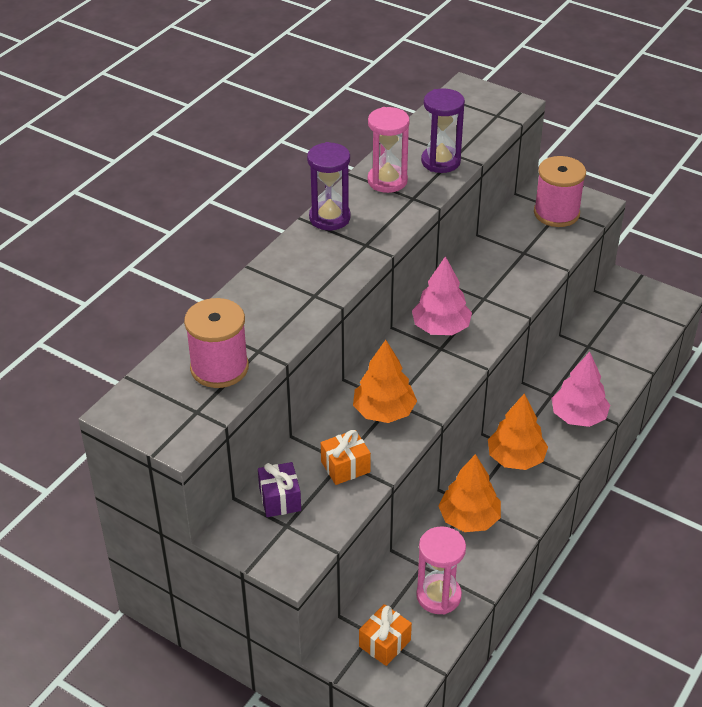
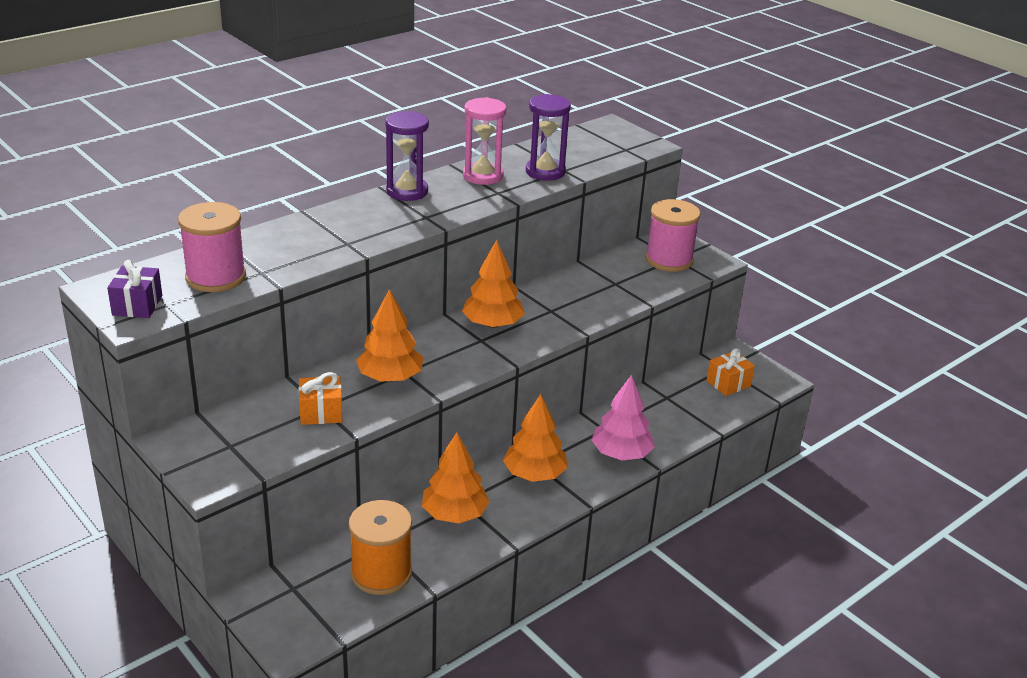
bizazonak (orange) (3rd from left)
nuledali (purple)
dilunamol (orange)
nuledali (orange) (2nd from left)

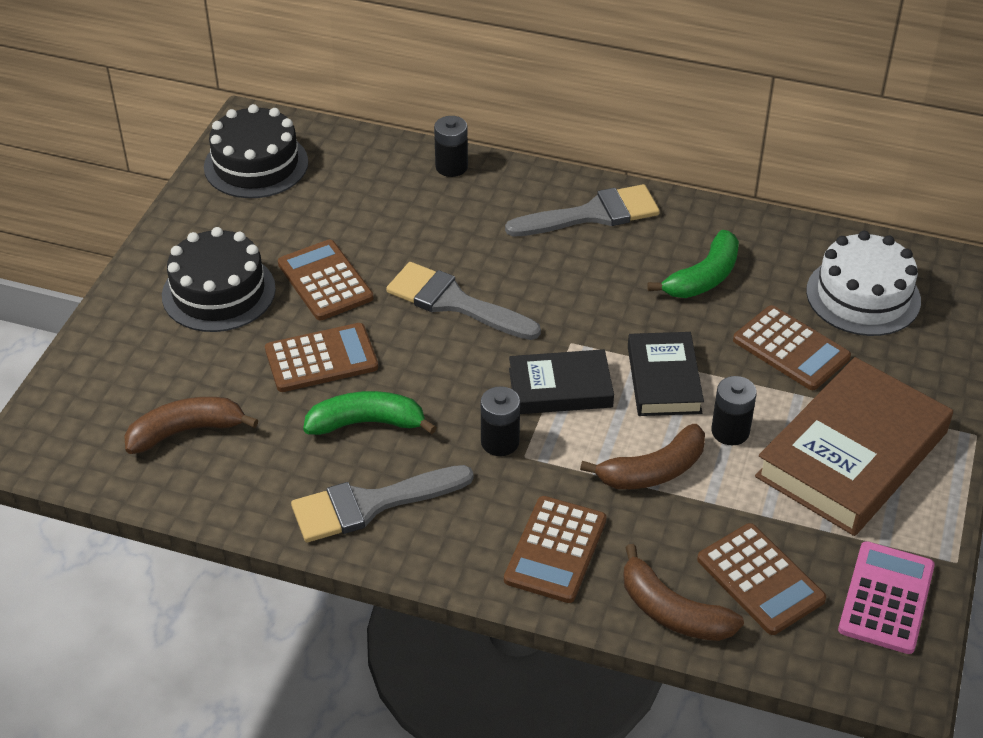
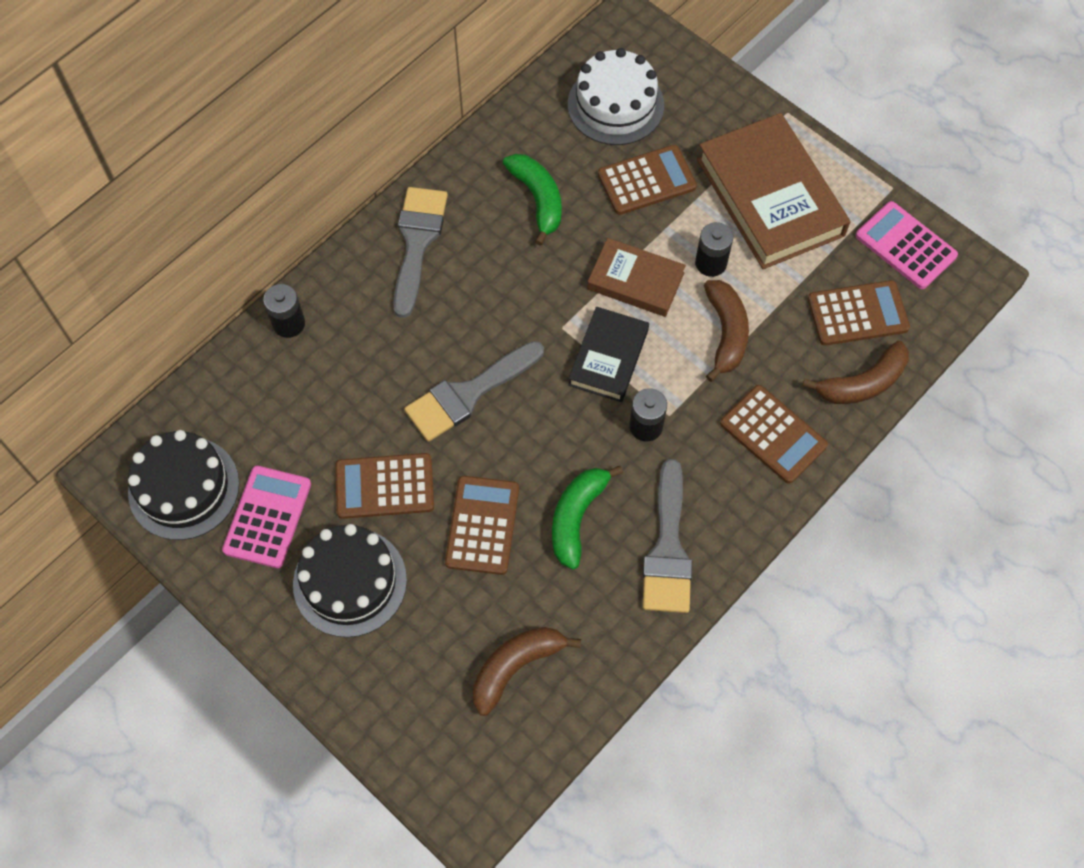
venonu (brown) (1st from left)
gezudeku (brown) (1st from left)
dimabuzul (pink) (1st from left)

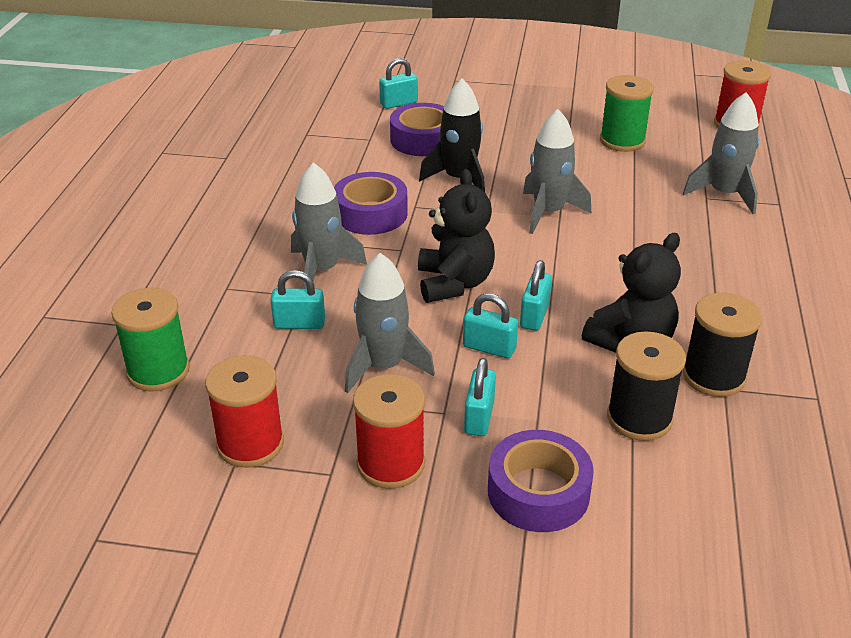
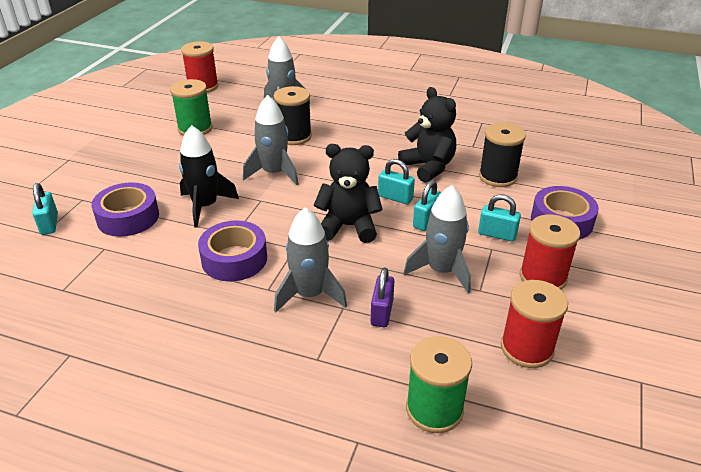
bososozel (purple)
dilunamol (black) (1st from left)

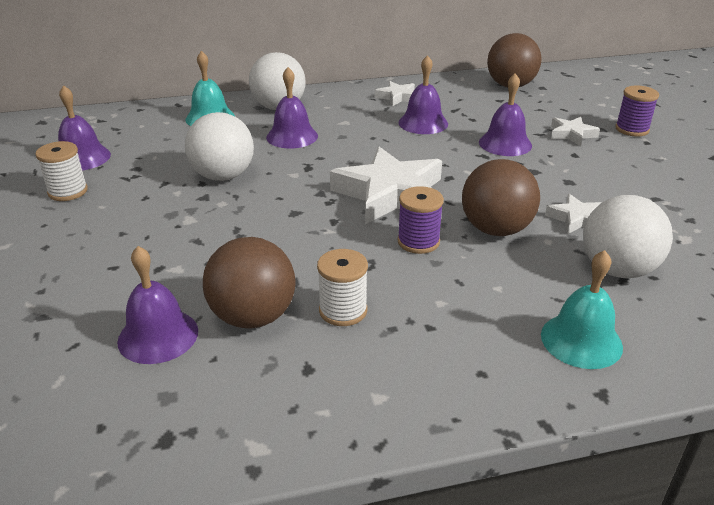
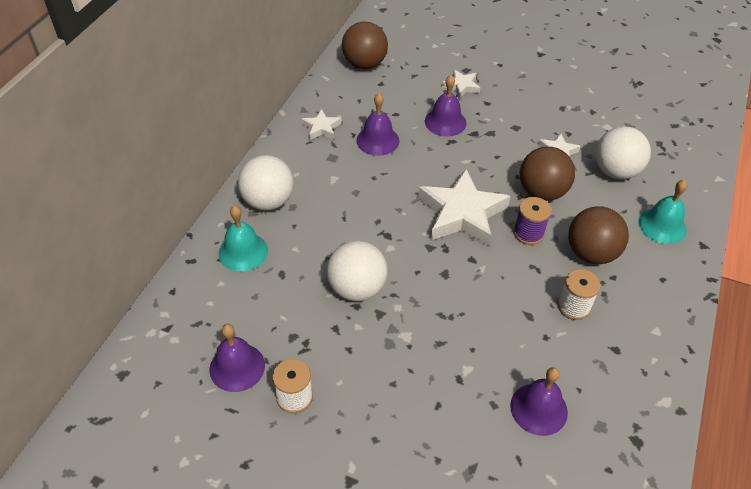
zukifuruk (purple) (3rd from left in the first image)
dilunamol (purple) (2nd from left in the first image)
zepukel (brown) (3rd from left)

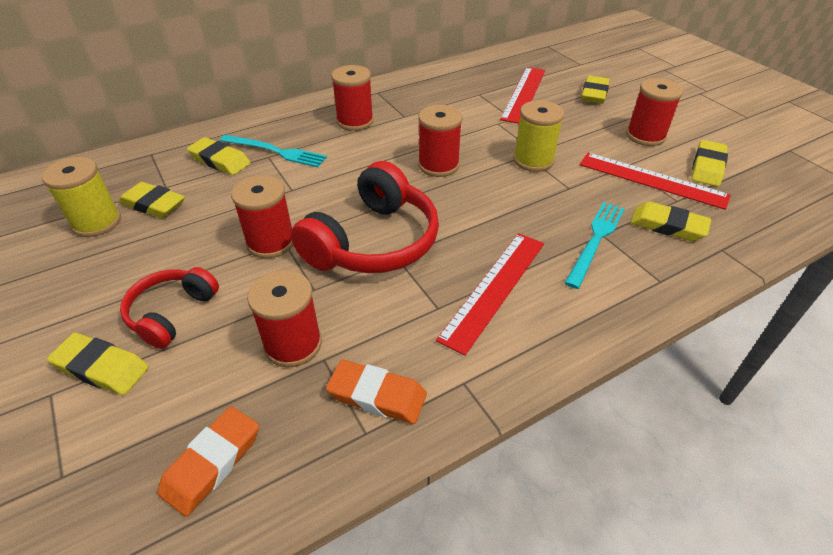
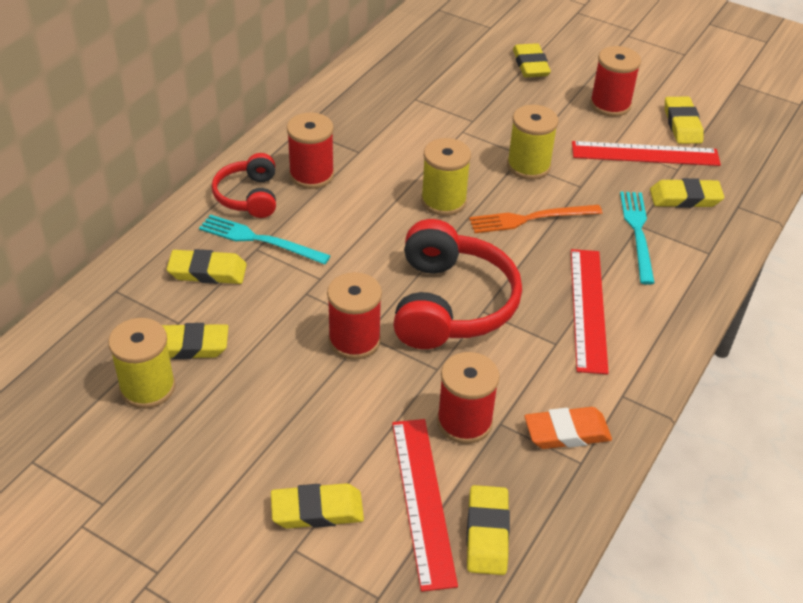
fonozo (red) (1st from left)
dilunamol (yellow) (2nd from left)
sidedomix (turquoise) (1st from left)
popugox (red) (1st from left)
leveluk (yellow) (4th from left)
sidedomix (orange)

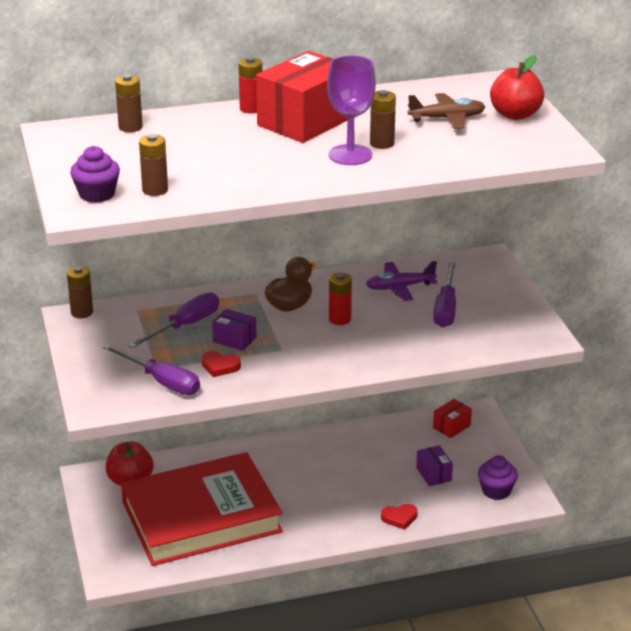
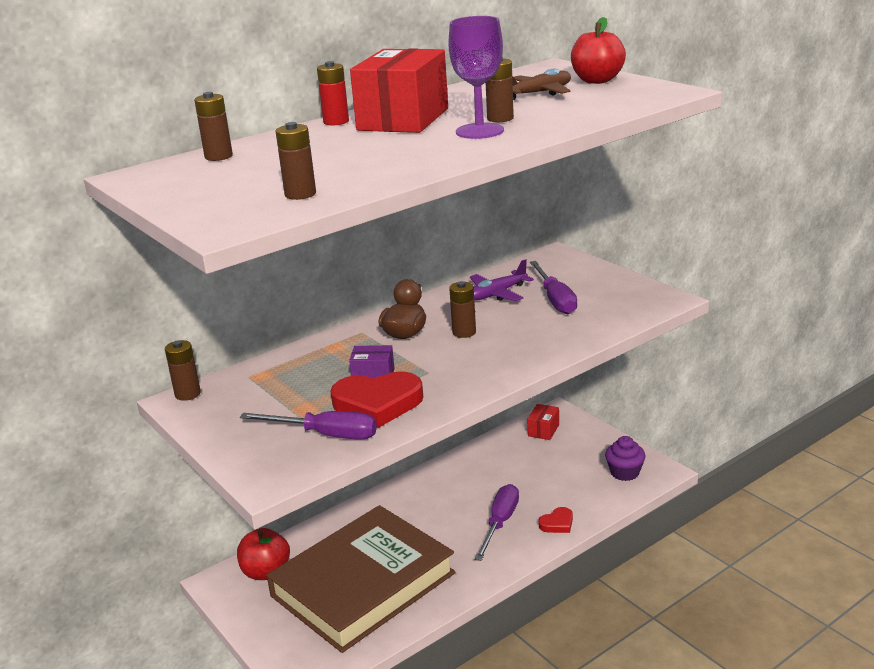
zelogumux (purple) (1st from left in the first image)
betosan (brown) (4th from left)
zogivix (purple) (2nd from left)
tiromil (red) (1st from left)
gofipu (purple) (2nd from left in the first image)
venonu (brown)

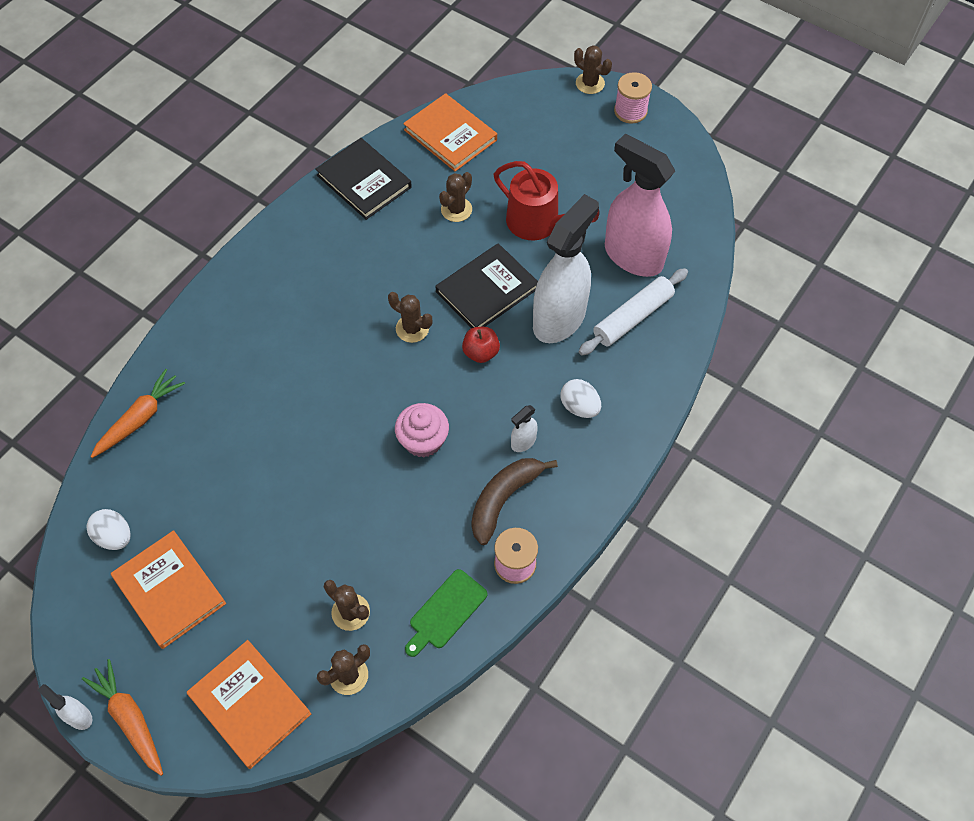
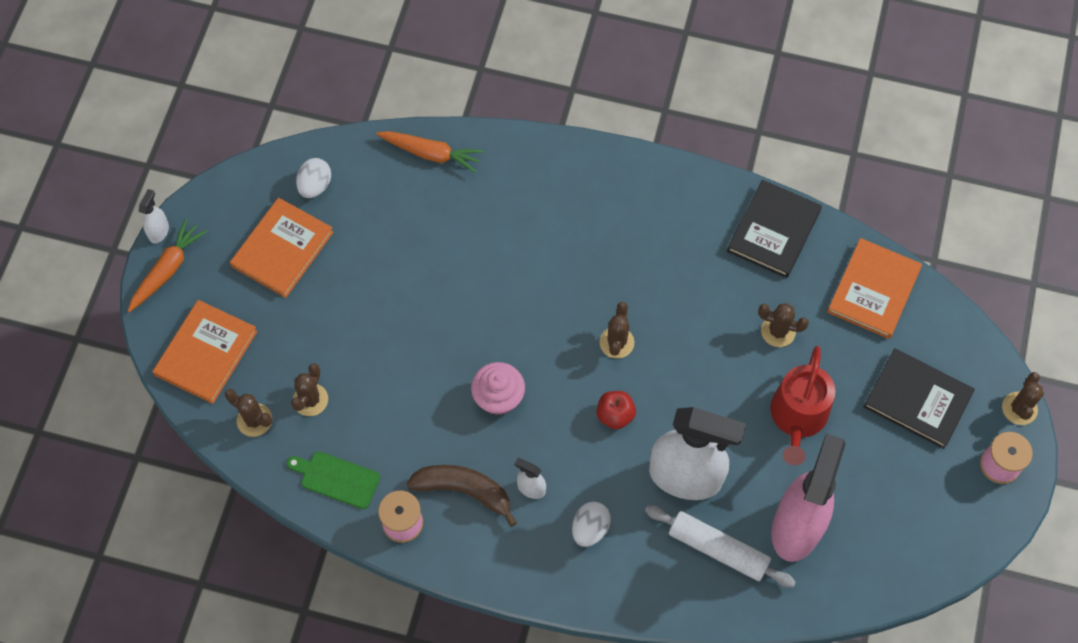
venonu (black) (2nd from left)

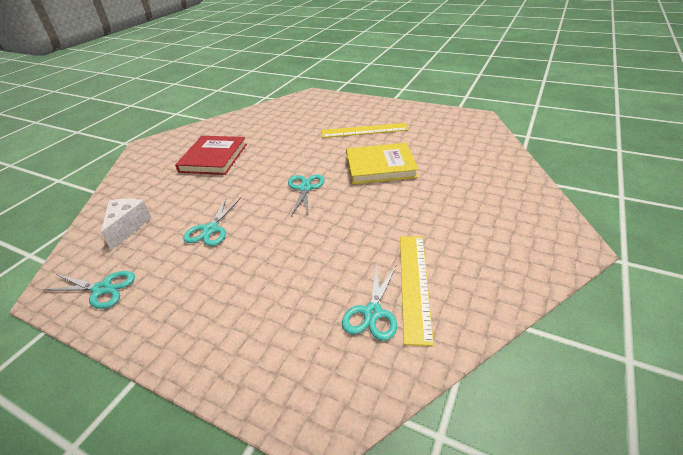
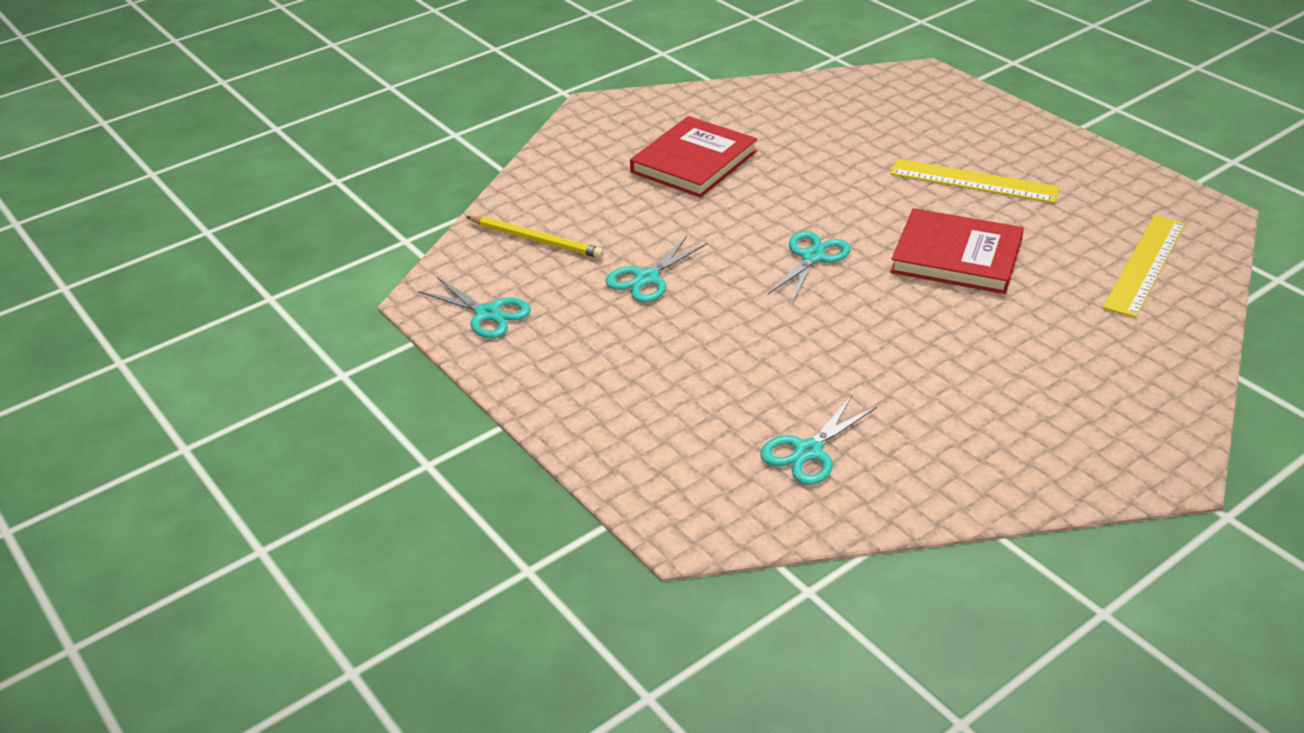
venonu (red) (2nd from left)
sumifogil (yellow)
fonozo (yellow) (2nd from left)

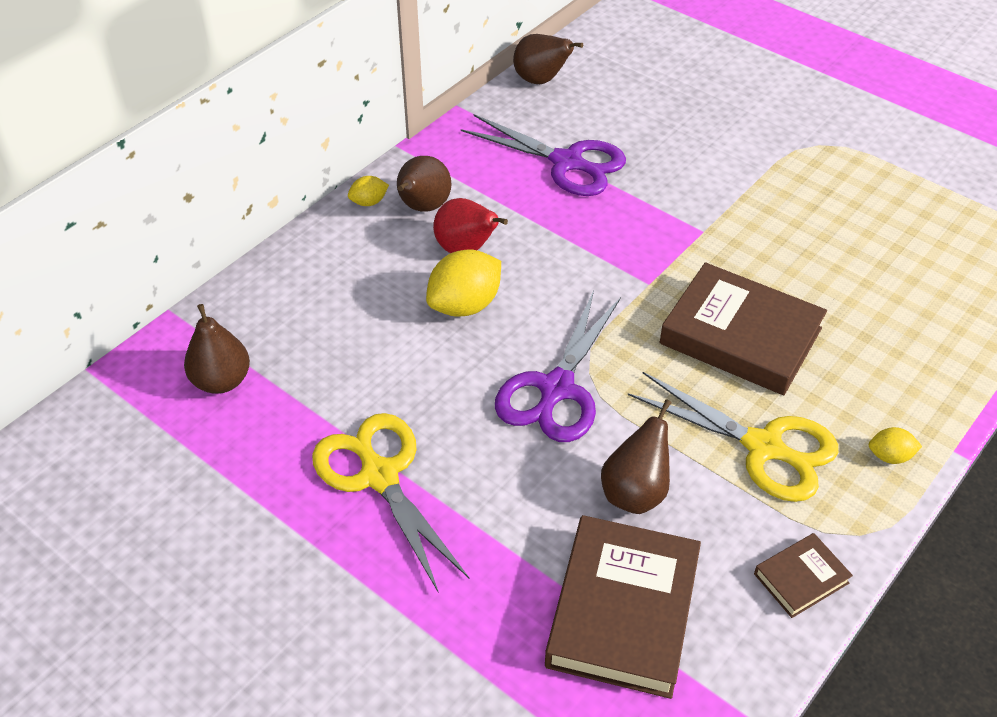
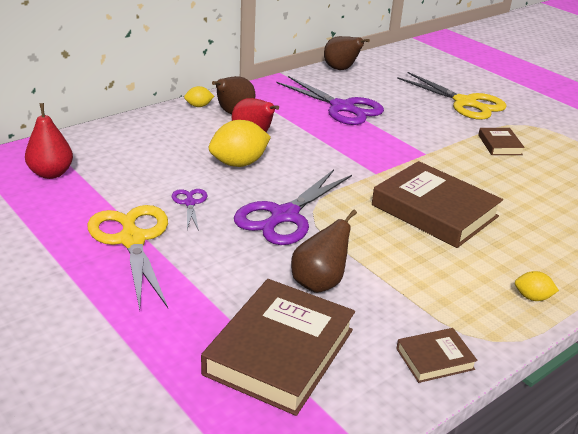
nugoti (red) (1st from left)
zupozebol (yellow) (2nd from left)
venonu (brown) (4th from left)
zupozebol (purple) (1st from left)

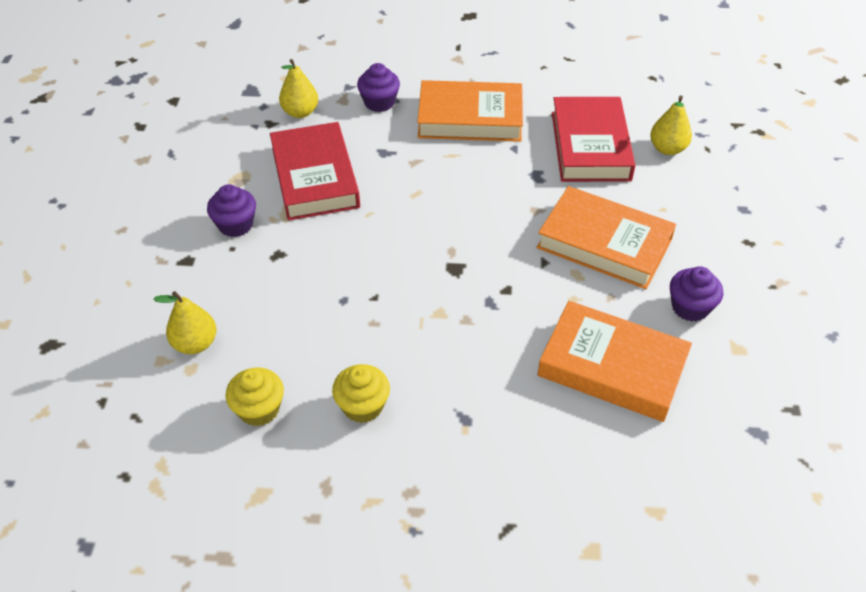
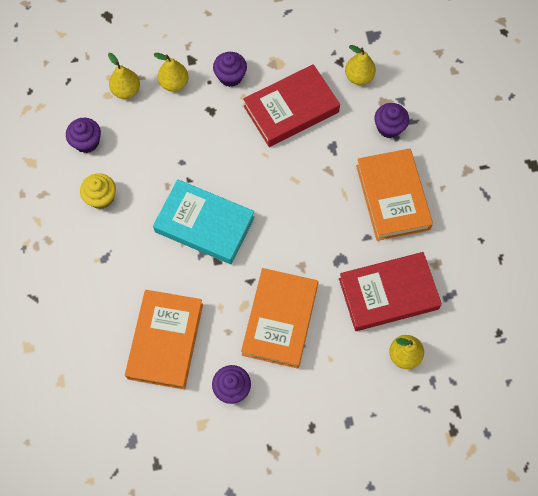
zelogumux (purple) (1st from left)
nugoti (yellow) (2nd from left)
venonu (turquoise)

